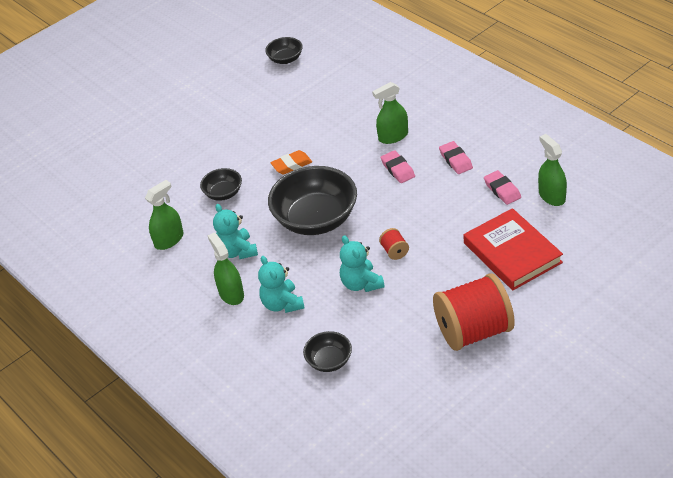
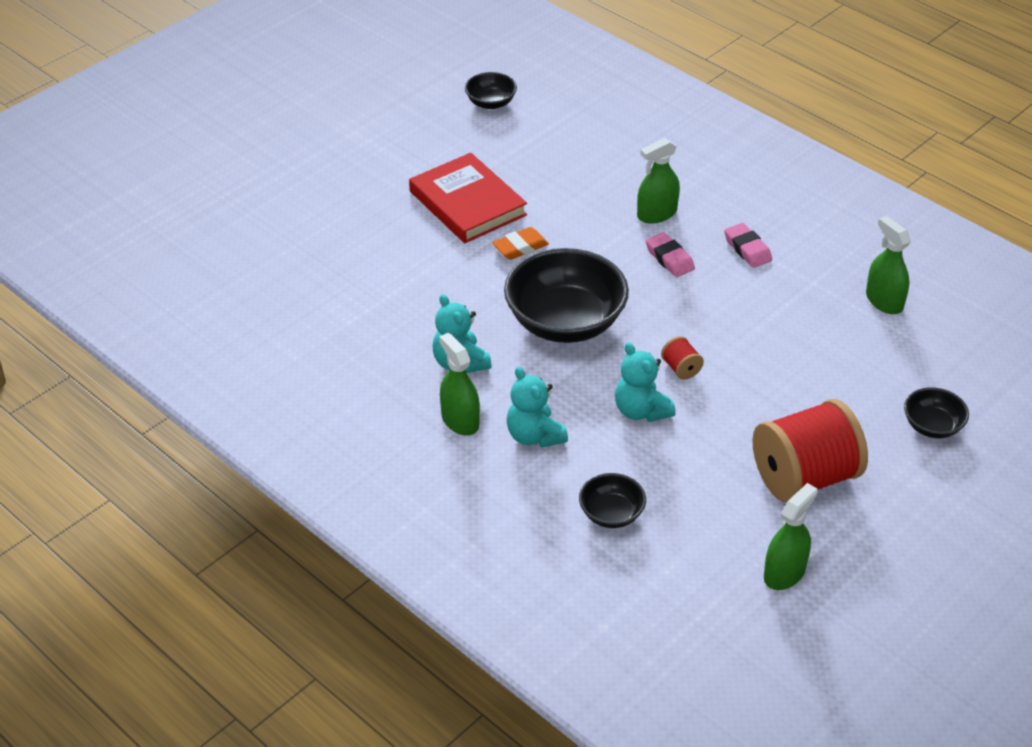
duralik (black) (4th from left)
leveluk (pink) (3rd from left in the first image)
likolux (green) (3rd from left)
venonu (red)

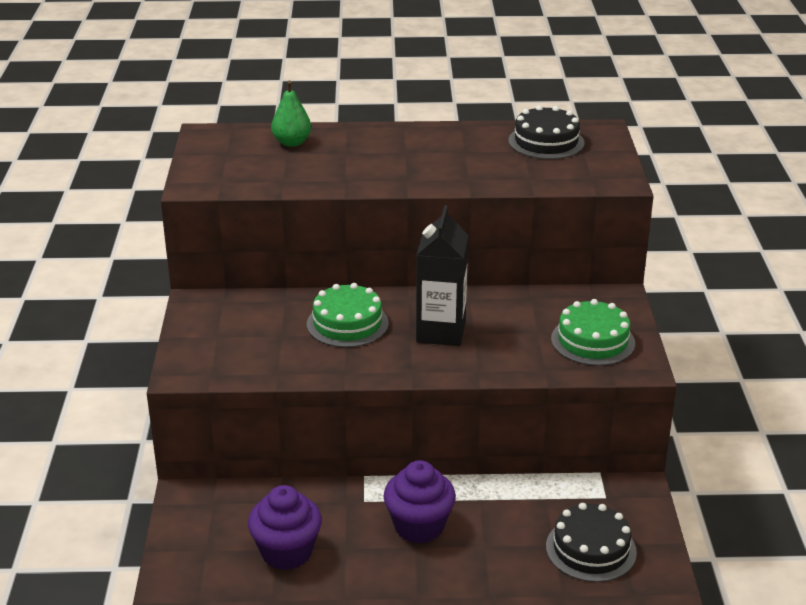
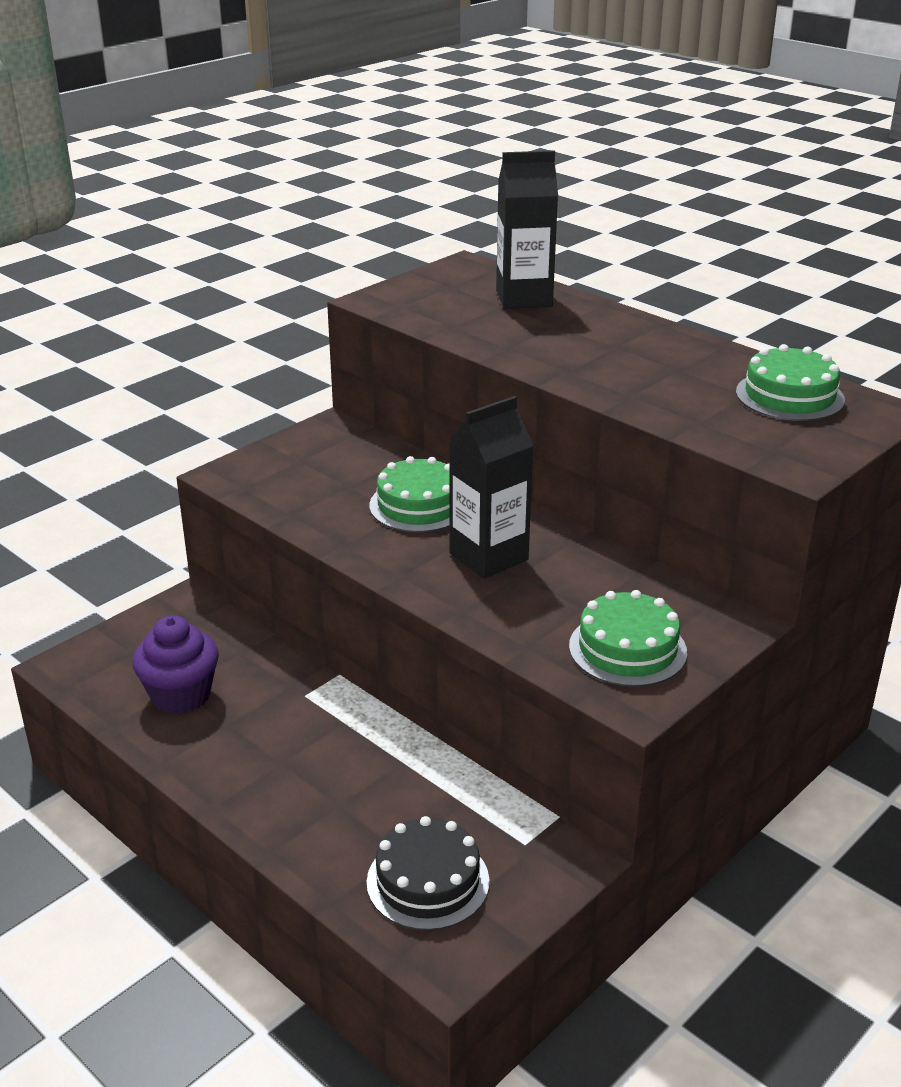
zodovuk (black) (2nd from left)
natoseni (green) (3rd from left)
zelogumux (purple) (2nd from left in the first image)

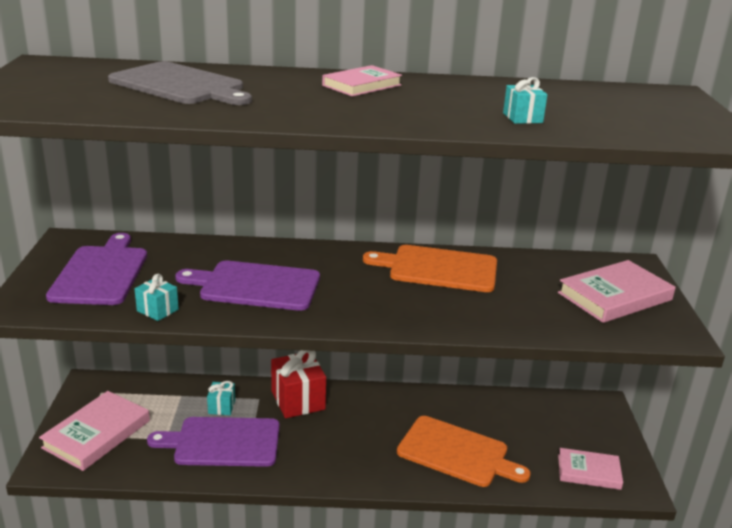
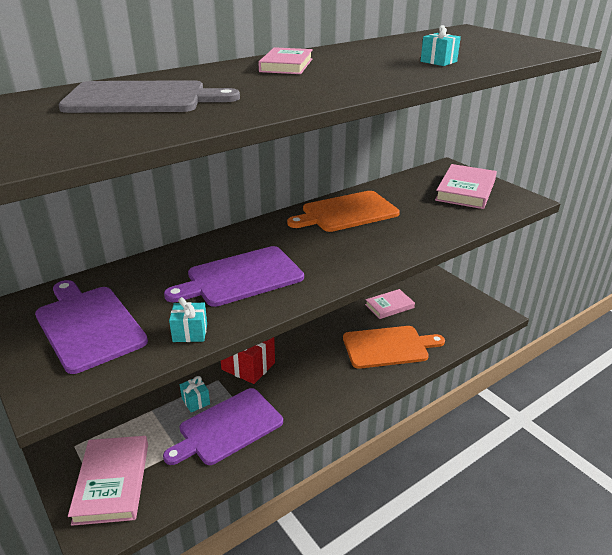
venonu (pink) (3rd from left)

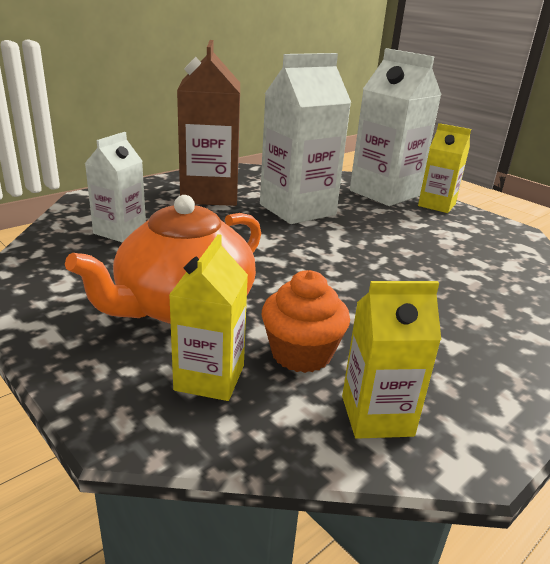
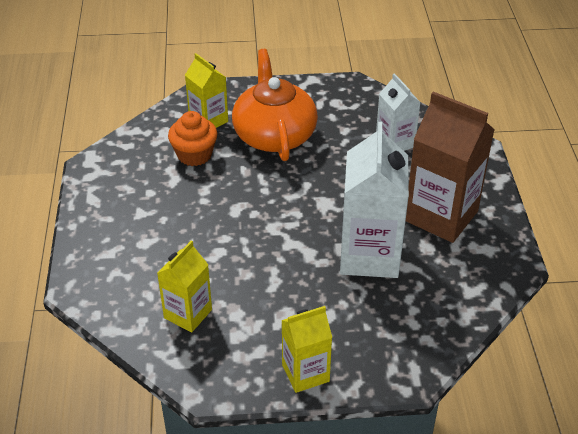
zodovuk (white) (3rd from left in the first image)
zodovuk (yellow) (1st from left)

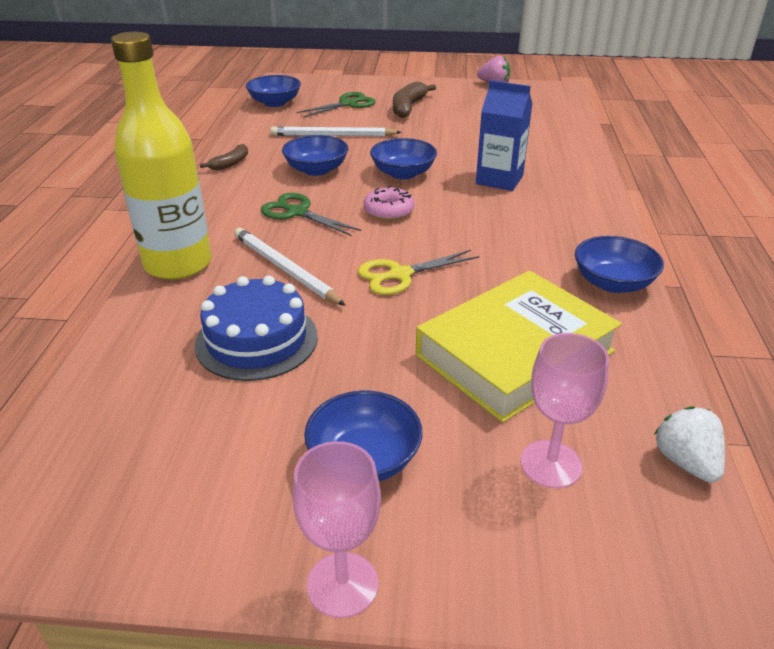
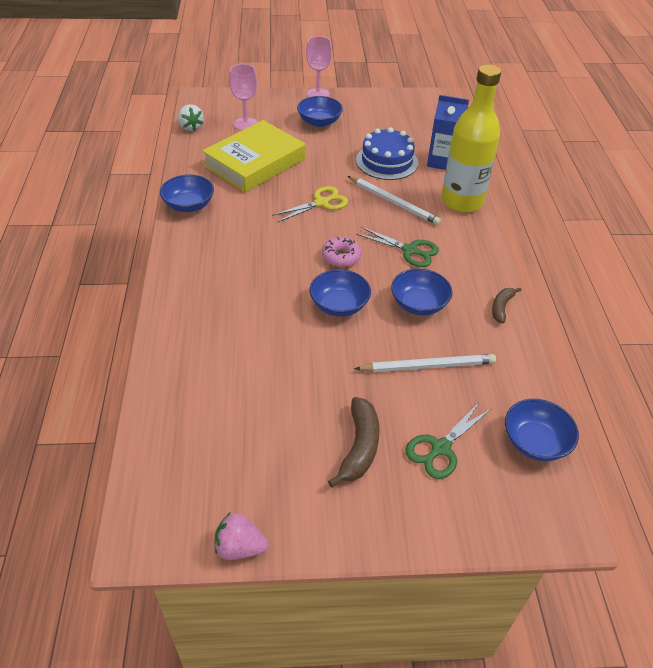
zodovuk (blue)

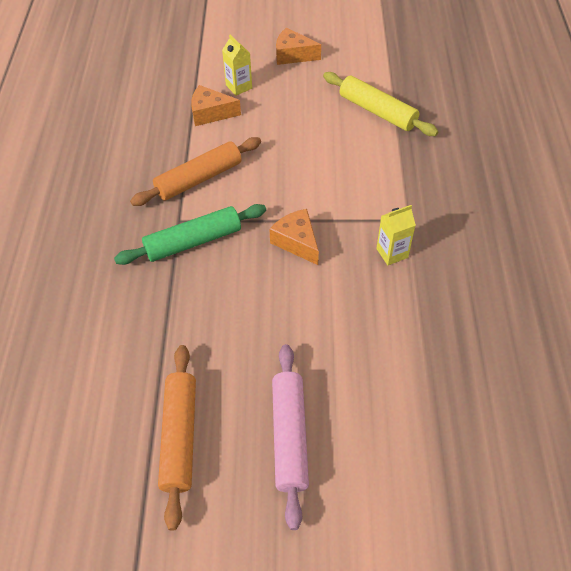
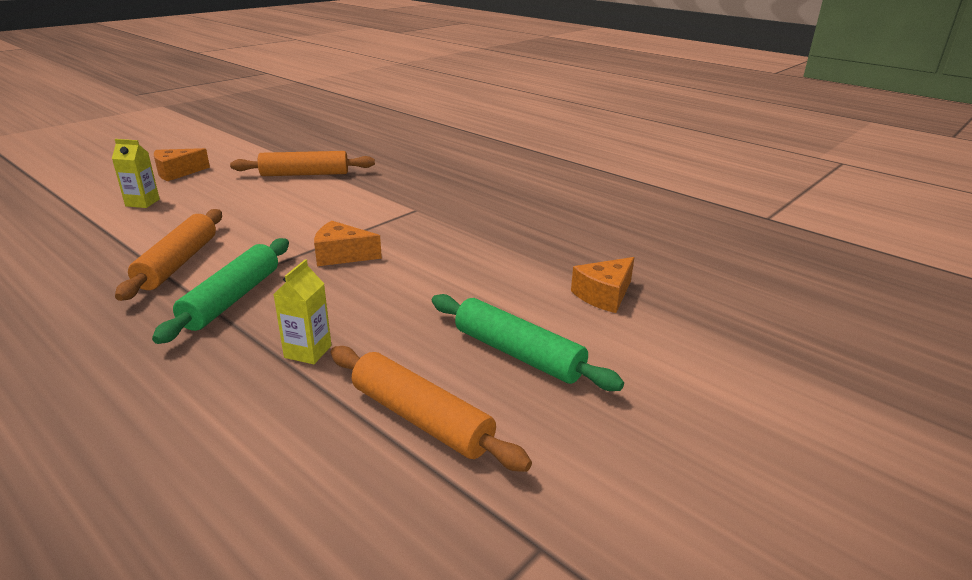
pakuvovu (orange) (2nd from left)
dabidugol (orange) (3rd from left)
zodovuk (yellow) (2nd from left)
pakuvovu (green) (2nd from left)

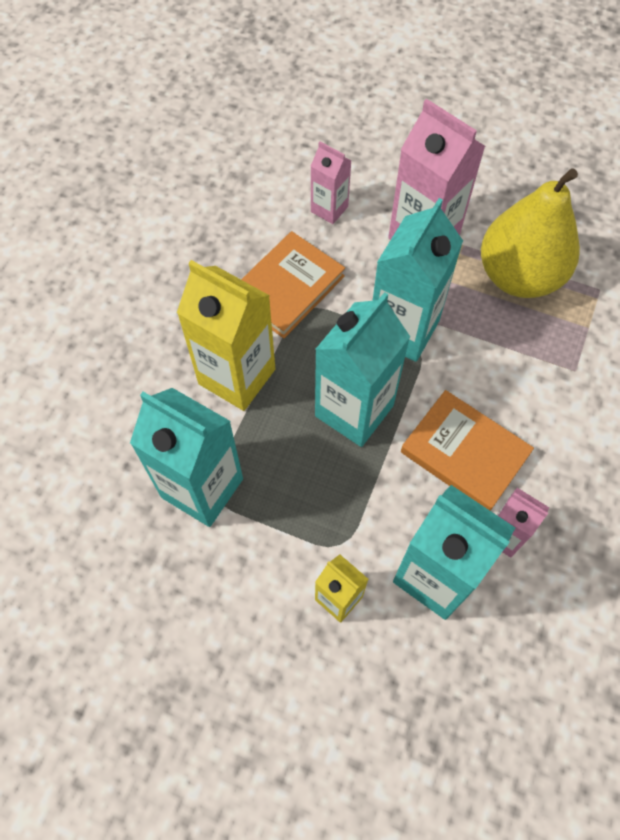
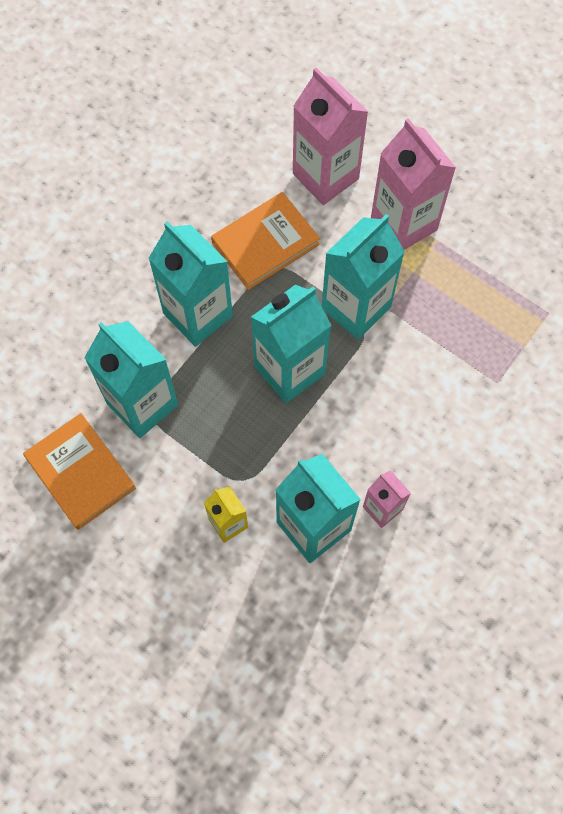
zodovuk (pink) (1st from left)
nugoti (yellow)
zodovuk (turquoise) (2nd from left)
venonu (orange) (1st from left)

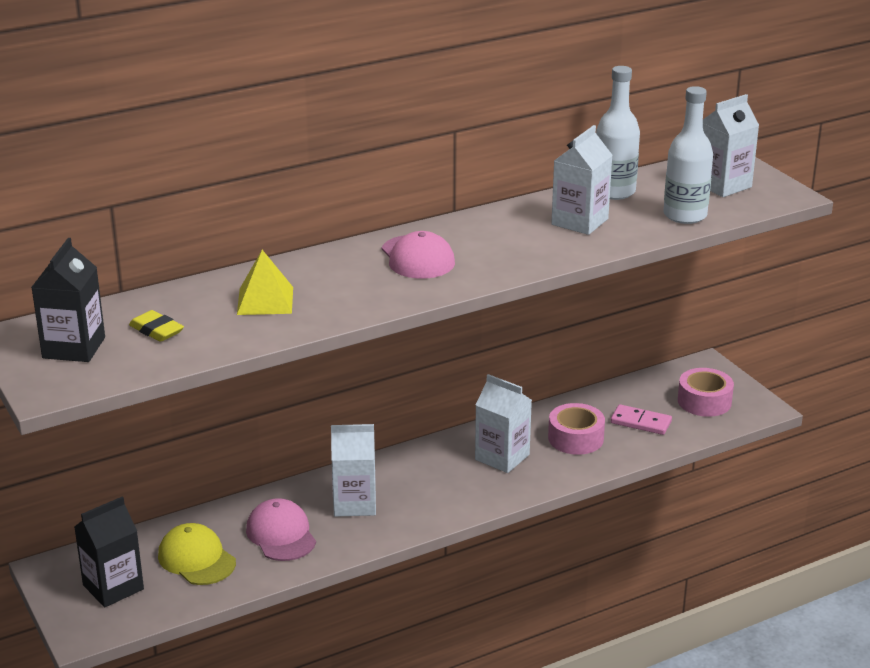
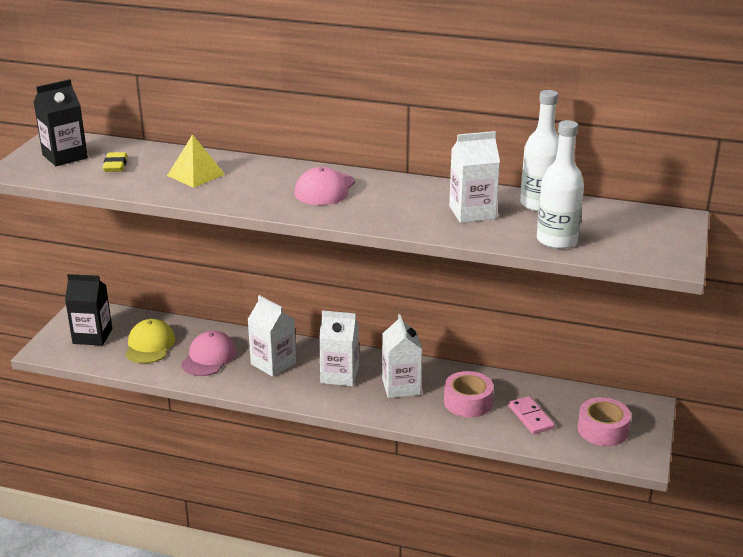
zodovuk (white) (2nd from left)

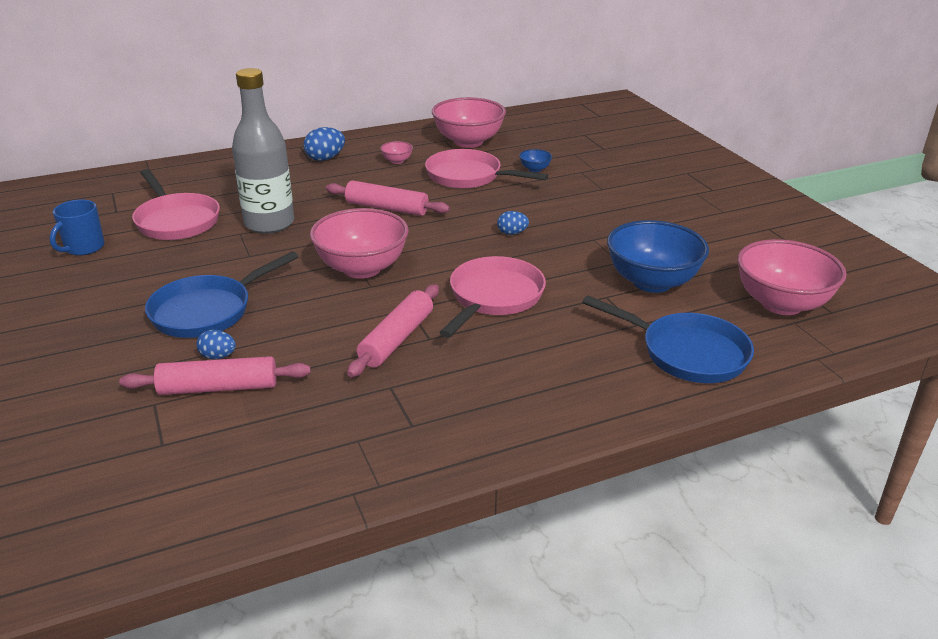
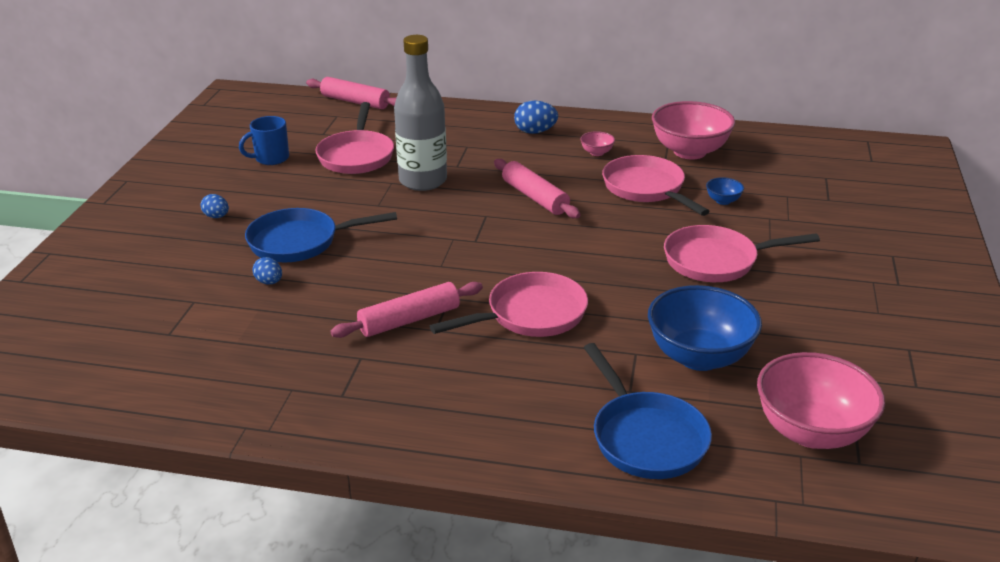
duralik (pink) (1st from left in the first image)
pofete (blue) (1st from left)
pakuvovu (pink) (1st from left)
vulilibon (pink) (4th from left)

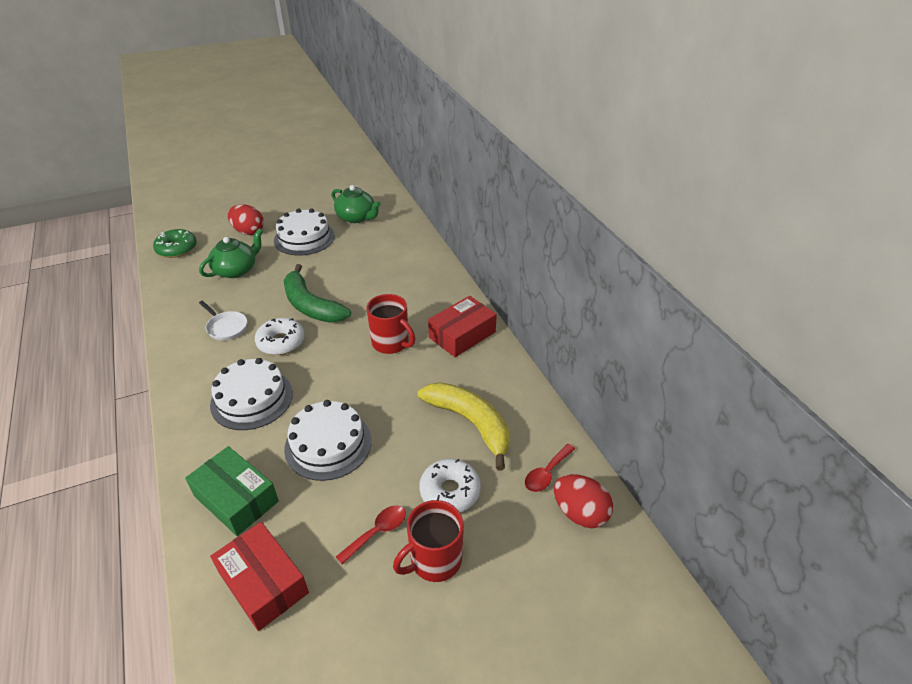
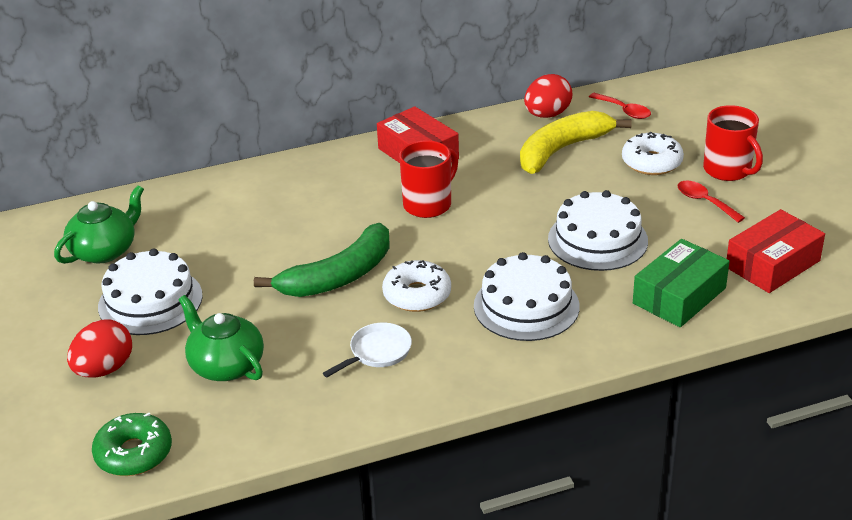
pofete (red) (2nd from left)

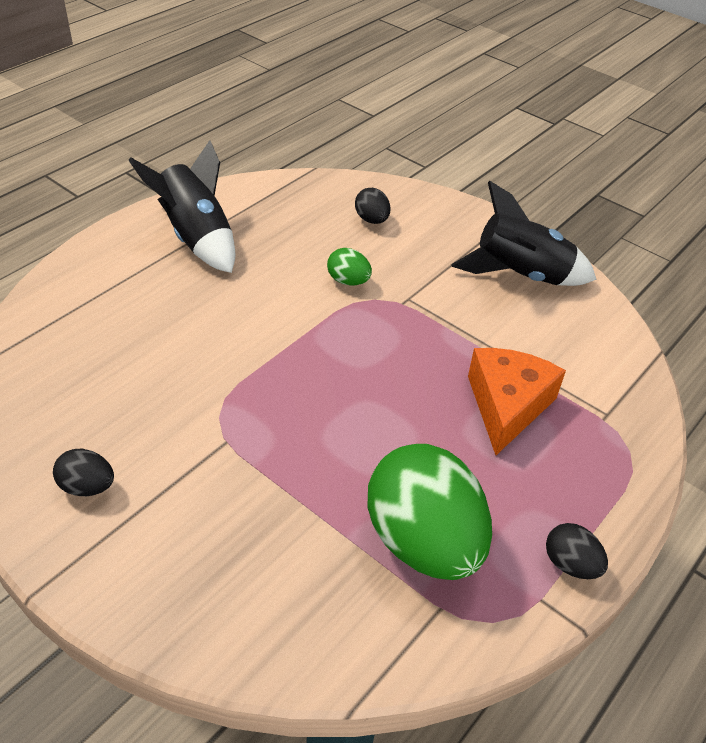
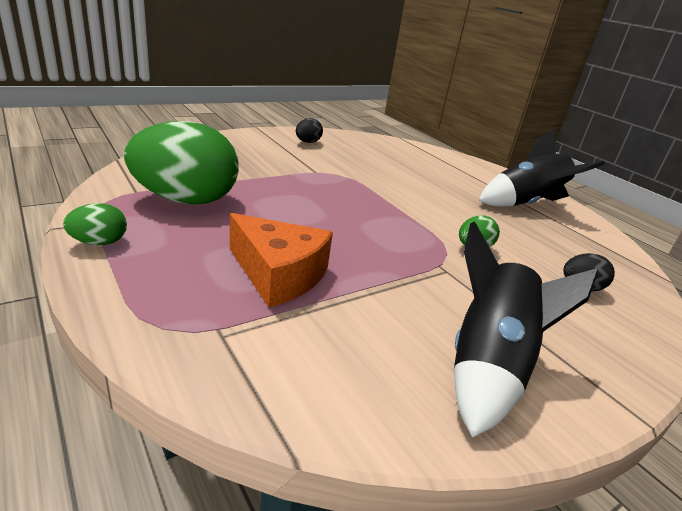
pofete (green) (1st from left)

